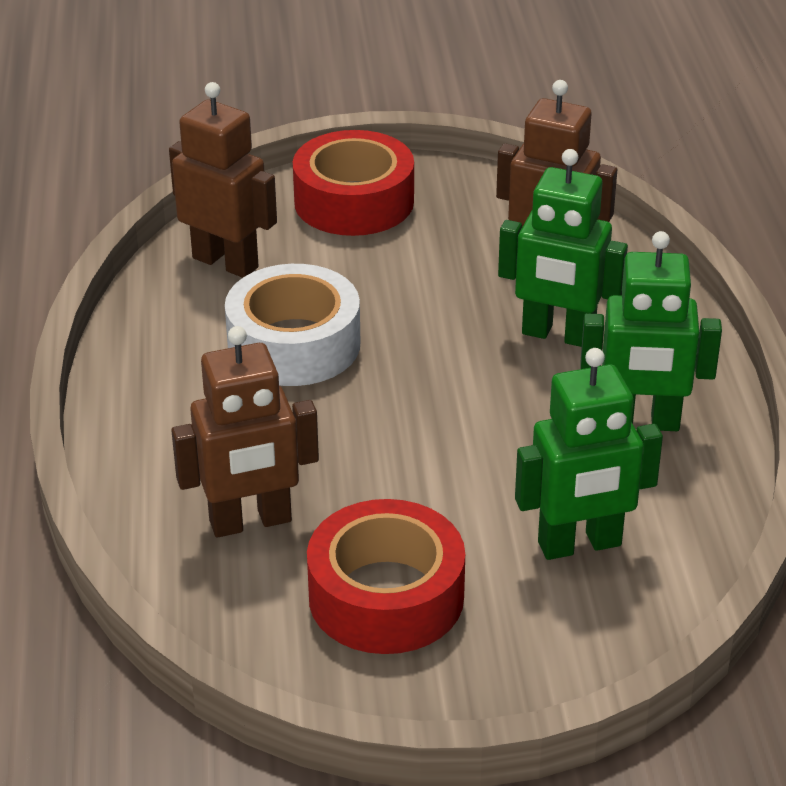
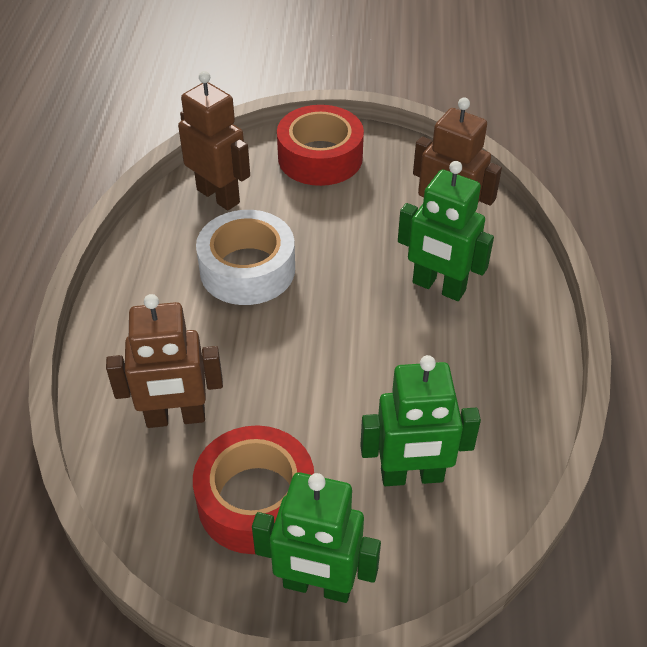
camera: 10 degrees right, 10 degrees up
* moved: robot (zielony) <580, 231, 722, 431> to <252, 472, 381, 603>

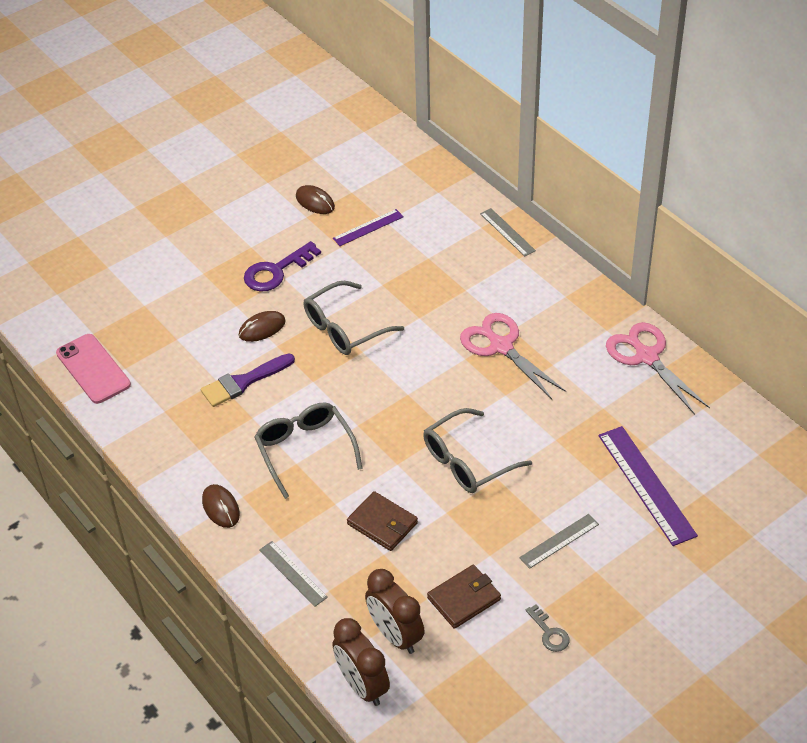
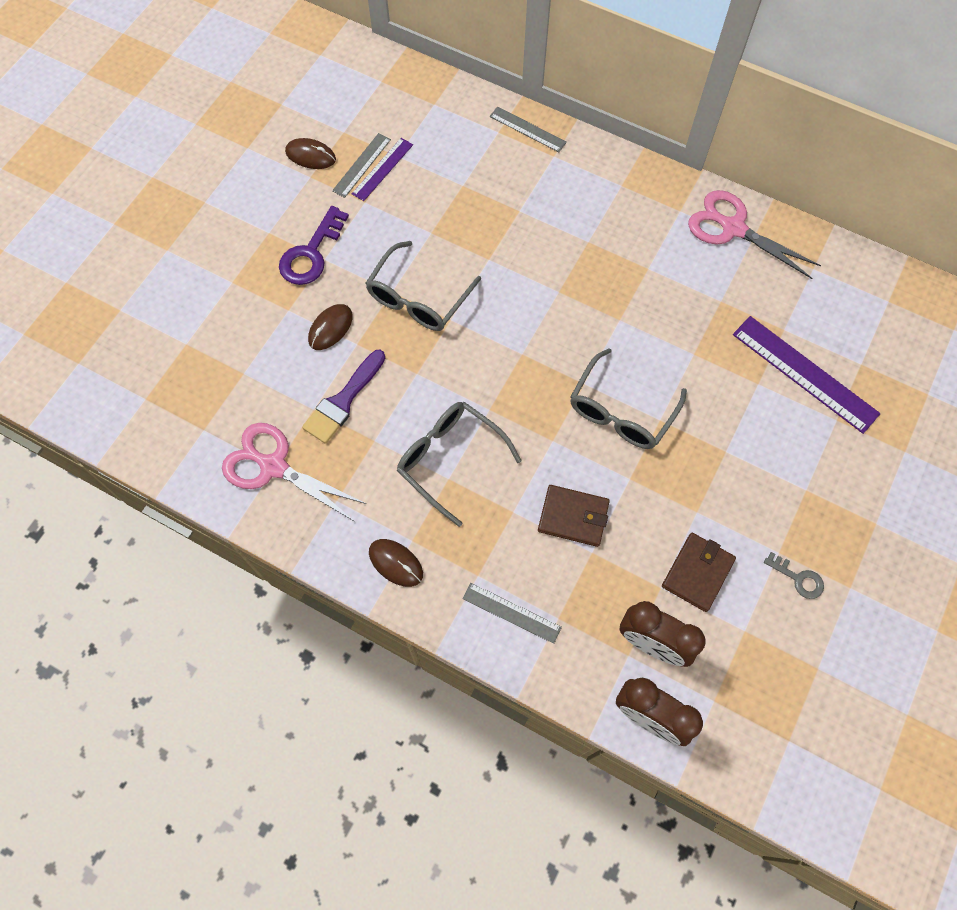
camera: 25 degrees left, 20 degrees up
* moved: nożyczki (różowy) <460, 313, 566, 399> to <222, 423, 366, 522>
* removed: telefon (różowy) <56, 334, 131, 404>
* moved: linijka (szary) <519, 514, 599, 569> to <332, 133, 391, 198>

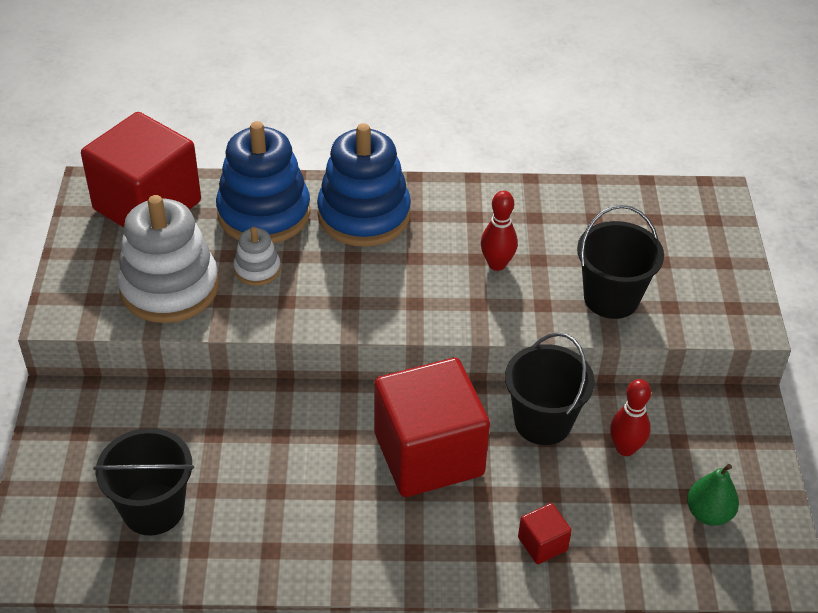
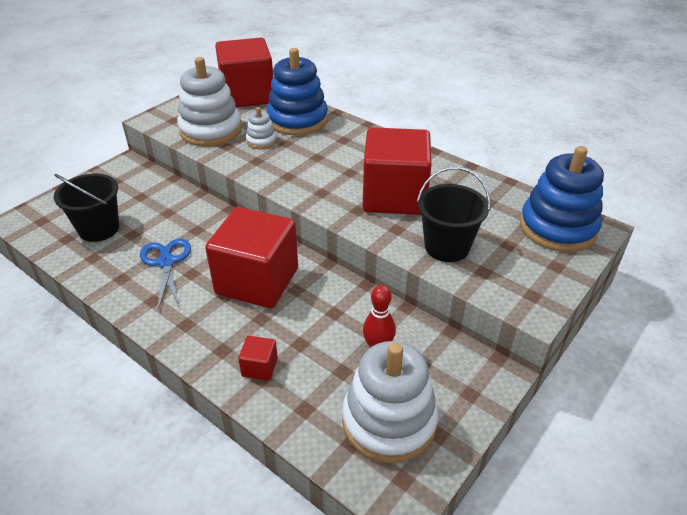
camera: 40 degrees right, 5 degrees down
* moved: zabawka nakładanka (niebieski) <317, 123, 411, 247> to <520, 146, 604, 252>
* replaced: kręgiel (czerwony) <481, 191, 518, 271> to sześcian (czerwony) <363, 127, 432, 215>
* removed: wiadro (czarny) <505, 332, 595, 445>
* replaced: gruszka (zielony) <687, 464, 739, 526> to zabawka nakładanka (biały) <342, 341, 438, 463>
* added: nożyczki (niebieski) <140, 239, 191, 310>

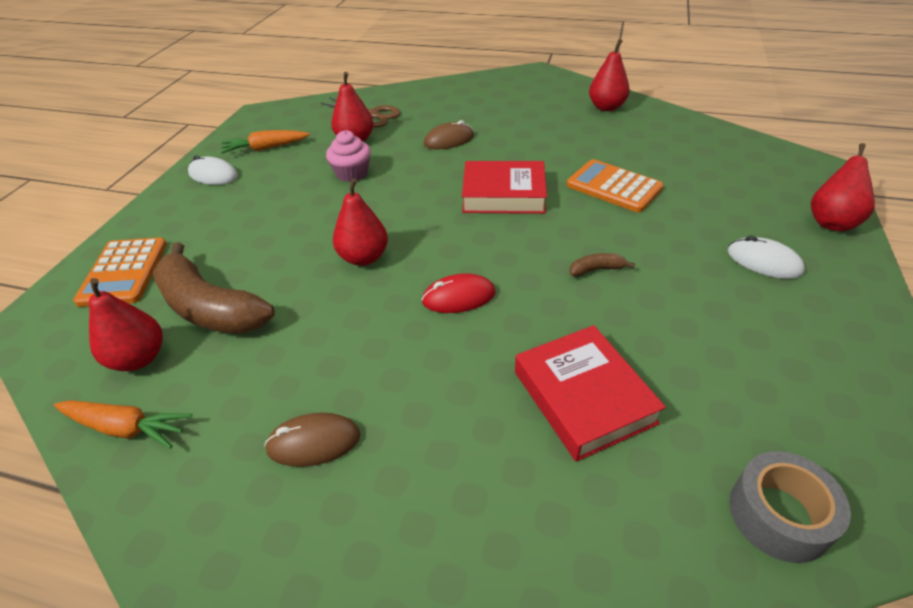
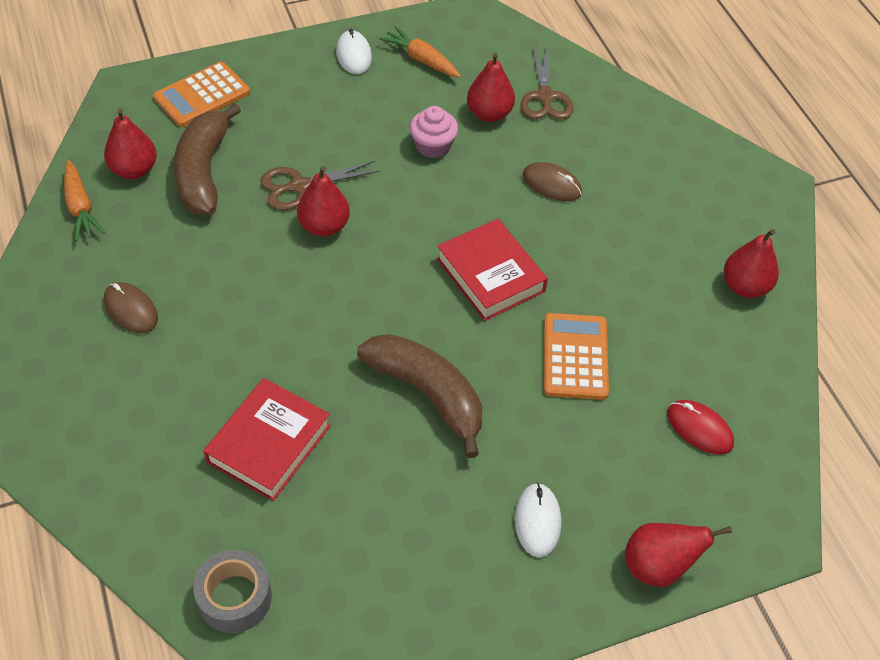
camera: 50 degrees right, 10 degrees up
* resized: banan (brązowy) <570, 253, 635, 277> = <357, 334, 482, 458> x2.49
* moved: myszka (czerwony) <422, 273, 495, 313> to <667, 400, 734, 455>
* added: nożyczki (brązowy) <260, 161, 380, 210>

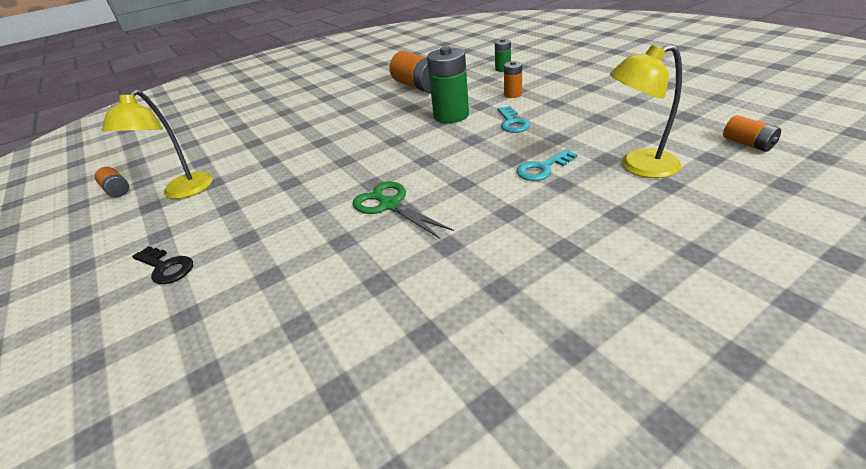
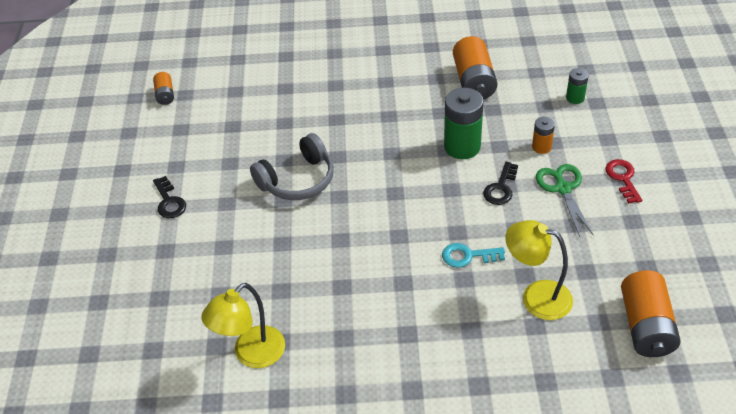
camera: 30 degrees right, 10 degrees up
* moved: lampka (żółty) <102, 89, 213, 199> to <201, 283, 285, 368>
* recoloured: klucz (turkusowy) <498, 106, 530, 133> to klucz (czarny) <483, 162, 518, 205>
* resized: bateria (pomarańczowy) <723, 115, 781, 152> = <621, 270, 681, 357> x1.91
* moved: nożyczki (zielony) <353, 181, 454, 239> to <536, 164, 593, 237>
* added: słuchawki (szary) <250, 133, 334, 200>
* added: klucz (czerwony) <605, 159, 642, 203>

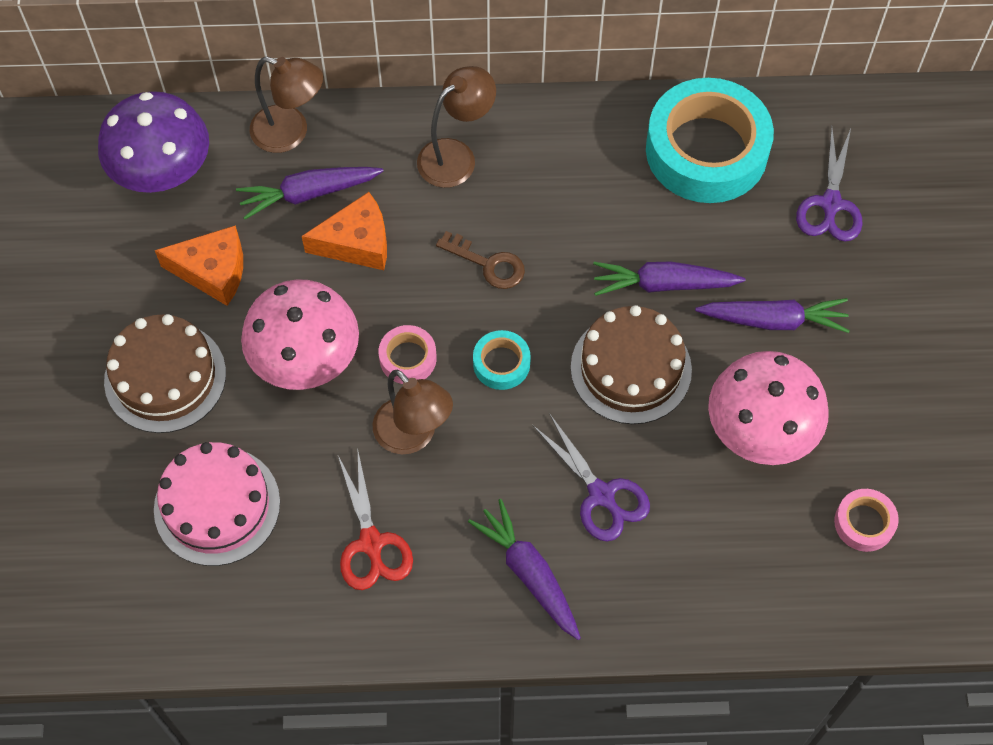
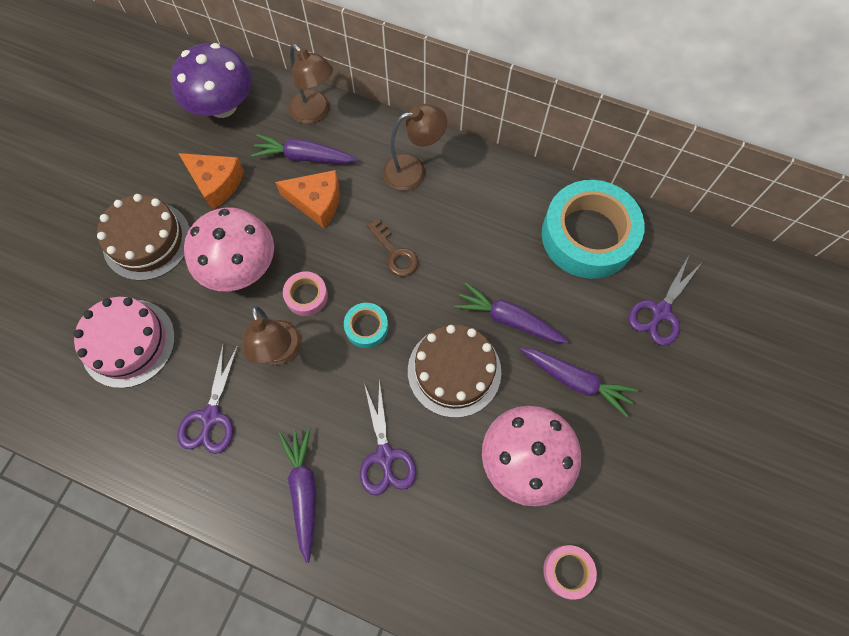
camera: 25 degrees right, 5 degrees up
* recoloured: nożyczki (czerwony) <338, 452, 413, 590> to nożyczki (fioletowy) <177, 342, 238, 454>

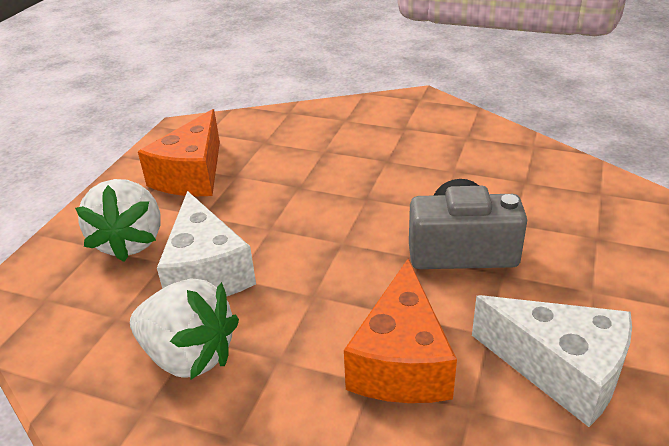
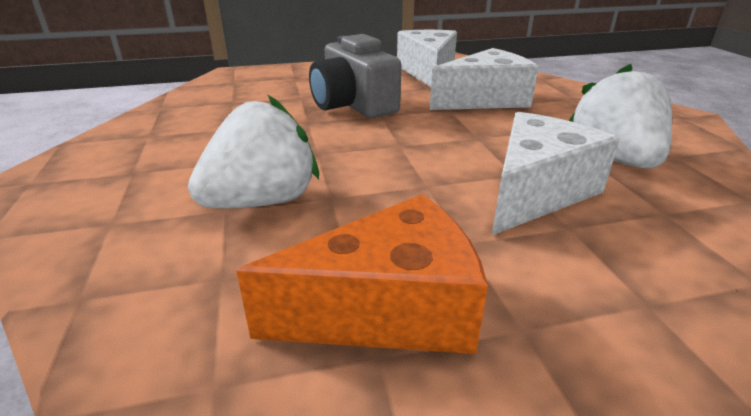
camera: 125 degrees left, 5 degrees down
* moved: truskawka (biały) <75, 179, 161, 262> to <188, 95, 319, 208>
* recoloured: ser (pomarańczowy) <344, 259, 457, 403> to ser (biały) <430, 48, 539, 110>

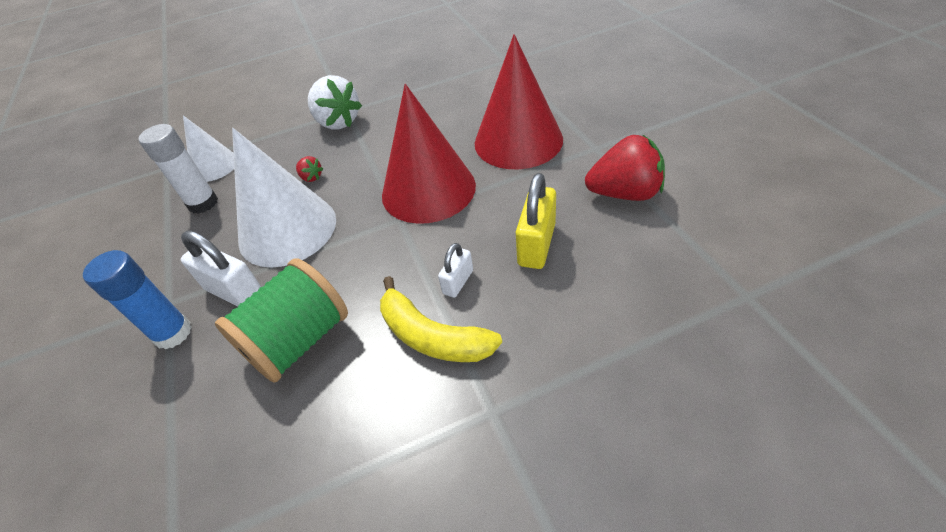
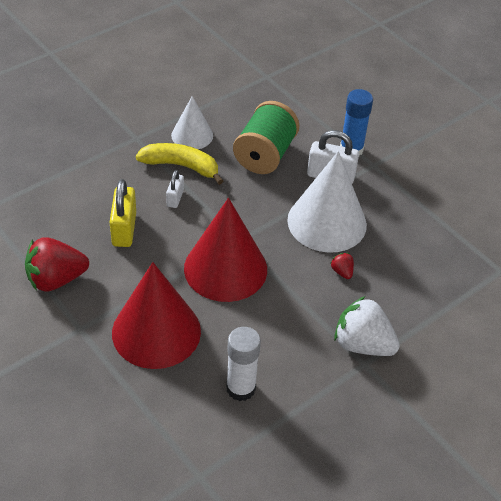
camera: 155 degrees right, 0 degrees up
* moved: stożek (biały) <183, 115, 234, 182> to <171, 96, 213, 149>
* moved: klej w sztyfcie (biały) <139, 124, 218, 214> to <226, 327, 261, 401>
* turned: truskawka (czerwony) <296, 156, 323, 182> = <331, 253, 354, 279> 45 degrees clockwise

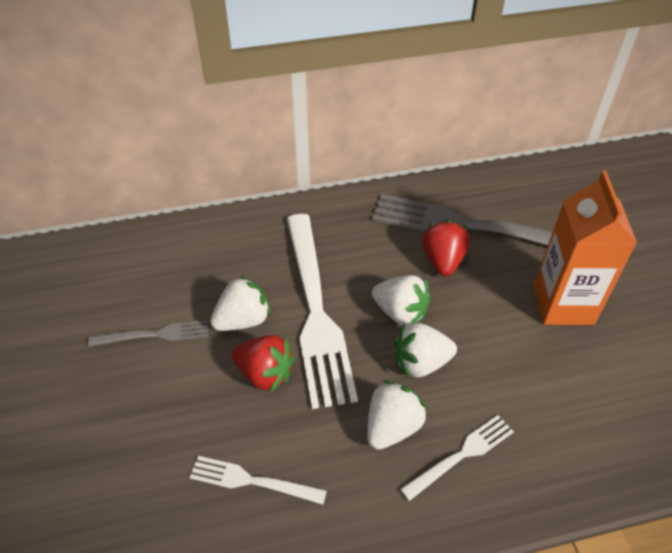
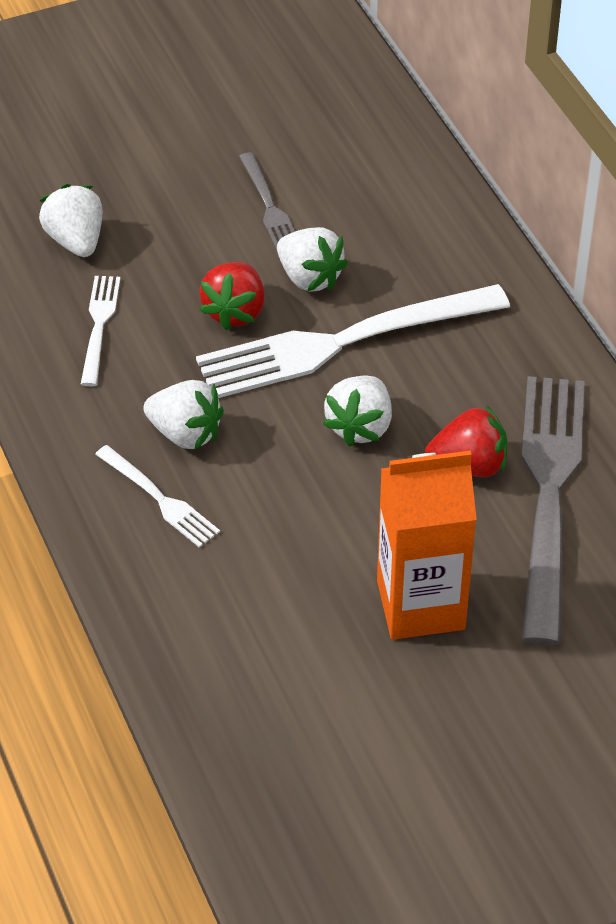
camera: 80 degrees right, 0 degrees up
* moved: truskawka (biały) <395, 323, 457, 378> to <39, 184, 102, 257>

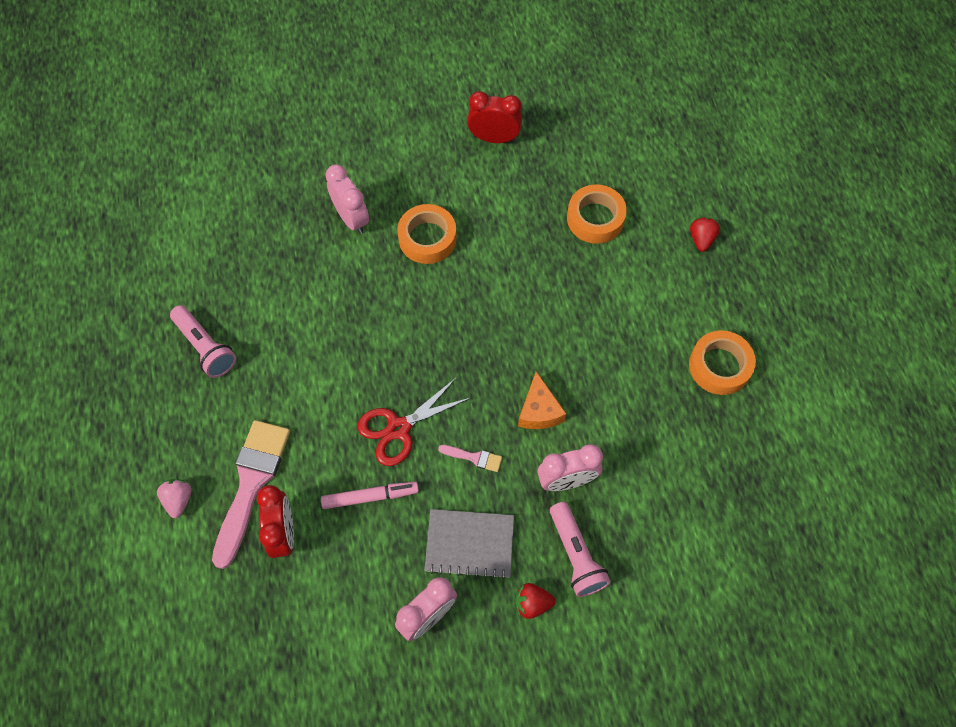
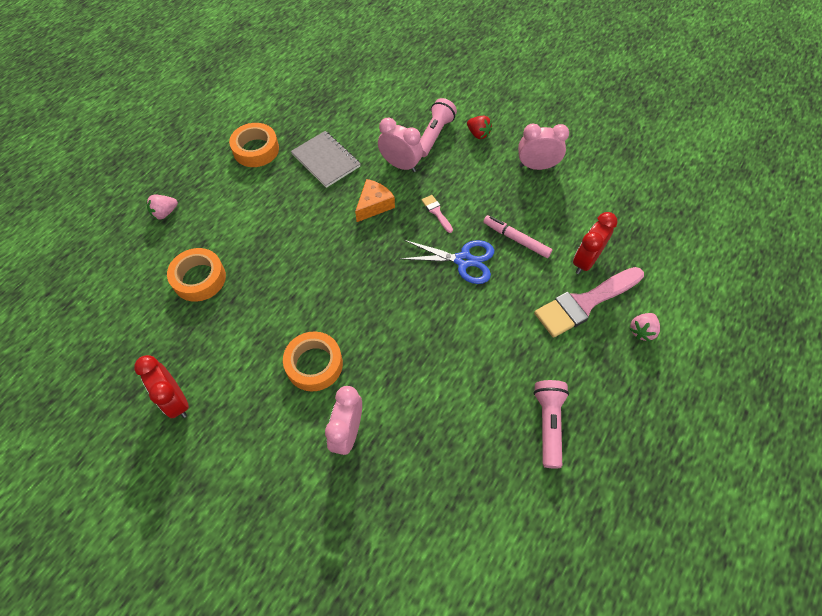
camera: 135 degrees left, 5 degrees down
* recoloured: truskawka (czerwony) <690, 217, 720, 252> to truskawka (różowy) <146, 195, 178, 219>
* recoloured: nożyczki (czerwony) <358, 377, 472, 466> to nożyczki (niebieski) <400, 240, 494, 284>
* moved: zeszyt (szary) <425, 509, 514, 579> to <291, 131, 361, 188>

